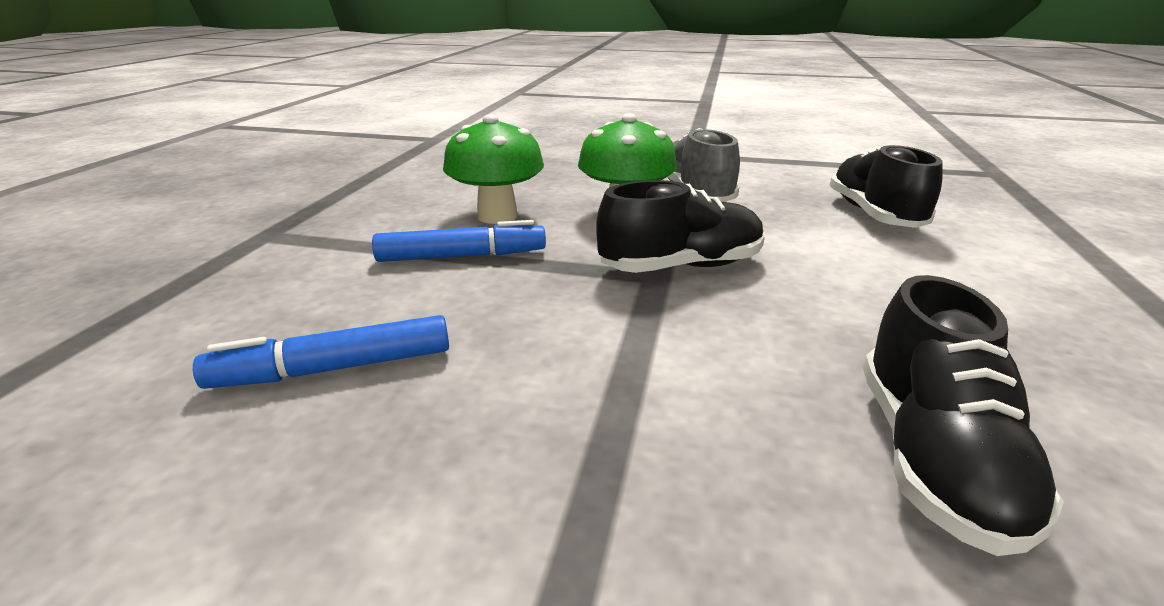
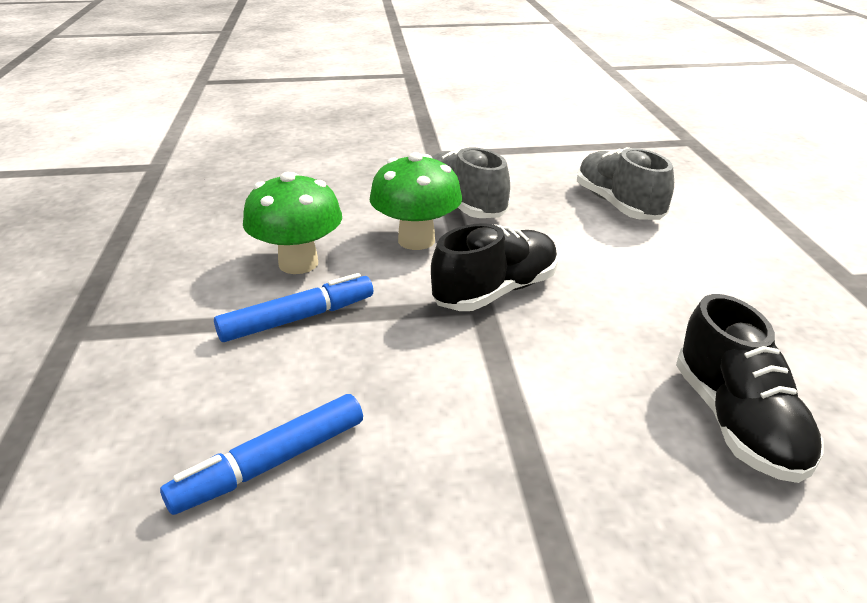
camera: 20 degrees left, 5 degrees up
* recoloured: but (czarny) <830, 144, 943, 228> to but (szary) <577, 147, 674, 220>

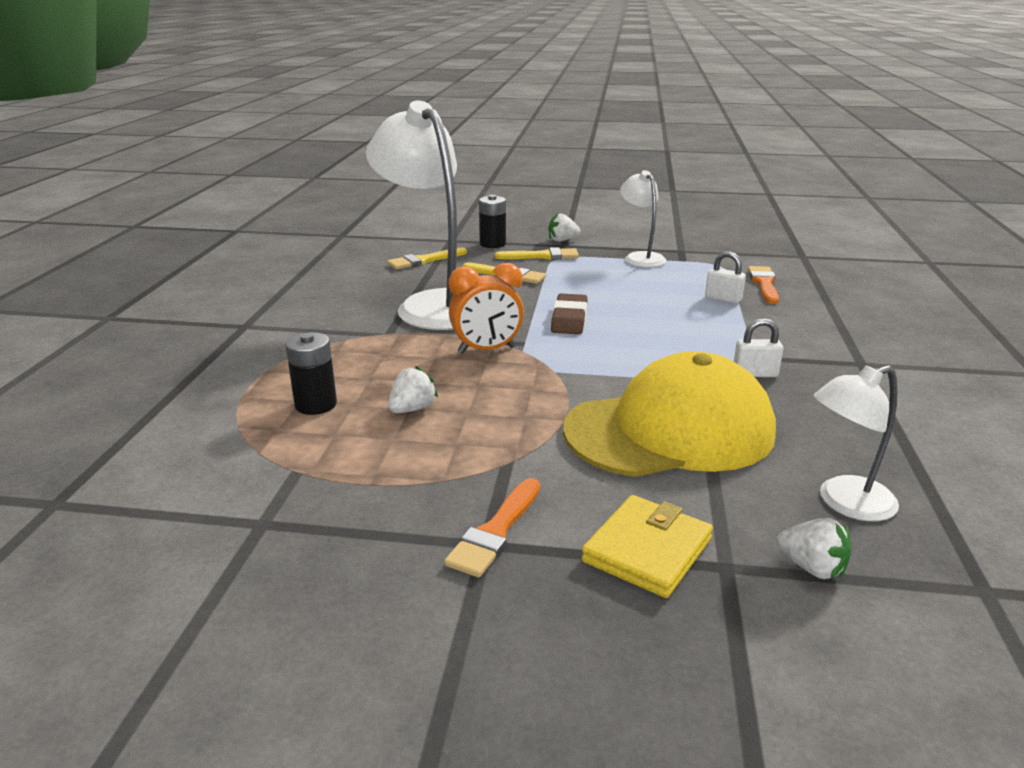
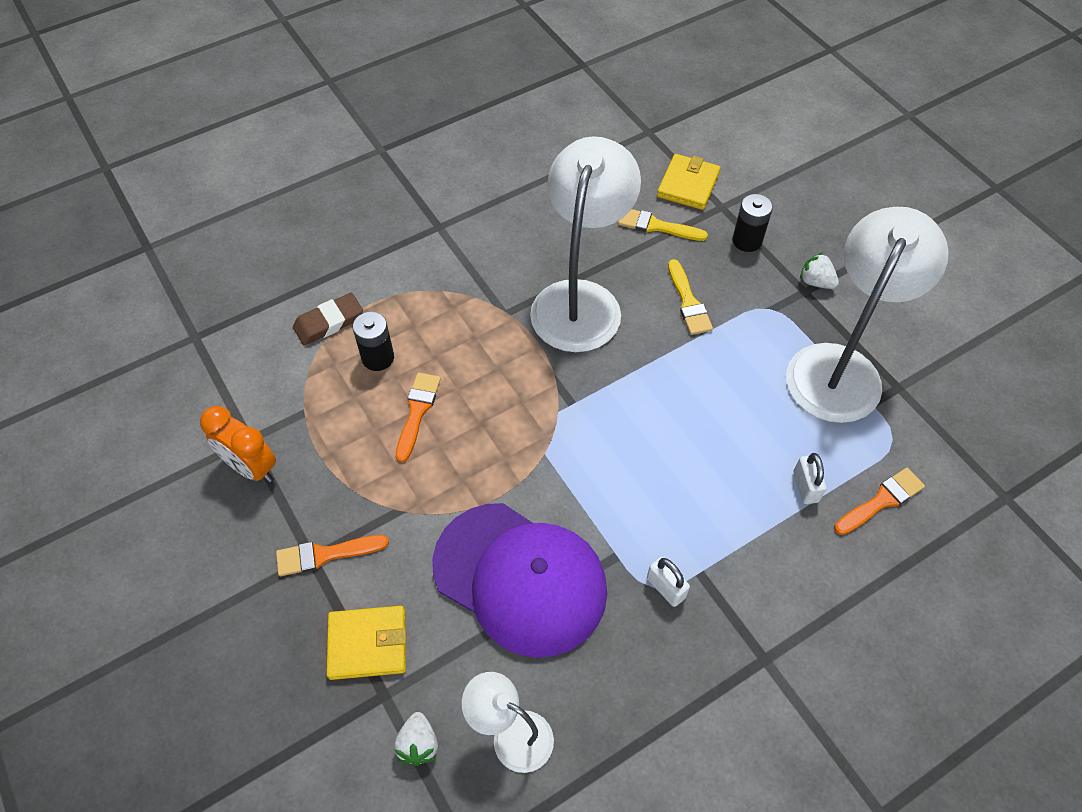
camera: 50 degrees right, 30 degrees up
* resized: lampka (biały) <620, 170, 667, 267> = <786, 207, 949, 423> x1.95
* removed: pędzel (żółty) <495, 247, 579, 260>
* moved: budzik (pomarańczowy) <449, 263, 524, 354> to <200, 406, 276, 482>
* moved: gumka do mazania (brązowy) <551, 294, 588, 334> to <293, 293, 363, 346>
* recoloured: czapka (żółty) <563, 351, 776, 477> to czapka (fioletowy) <432, 503, 607, 658>
* replaced: truskawka (biały) <388, 366, 438, 413> to pędzel (pomarańczowy) <396, 373, 441, 462>
* added: portfel (żółty) <657, 154, 720, 210>

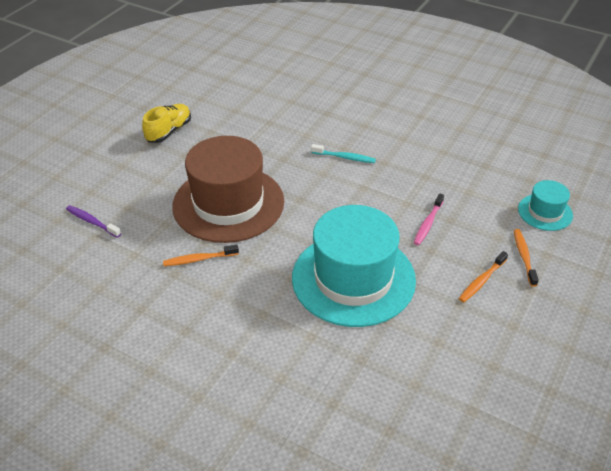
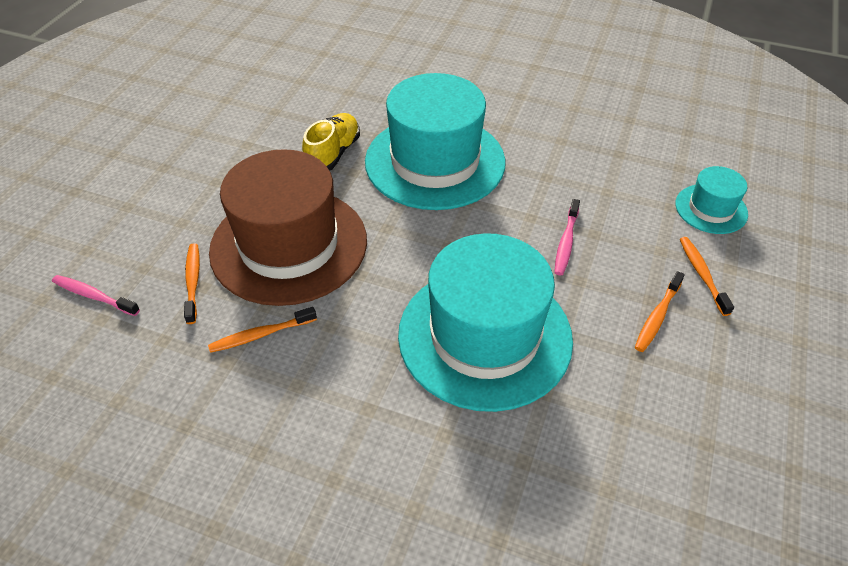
camera: 10 degrees left, 5 degrees up
* moved: but (żółty) <142, 104, 191, 143> to <302, 113, 360, 171>
* replaced: szczoteczka do zębów (turkusowy) <311, 144, 376, 163> to kapelusz (turkusowy) <365, 73, 506, 210>
* recoloured: szczoteczka do zębów (fioletowy) <66, 205, 121, 238> to szczoteczka do zębów (różowy) <52, 275, 140, 316>
* added: szczoteczka do zębów (pomarańczowy) <184, 243, 200, 324>

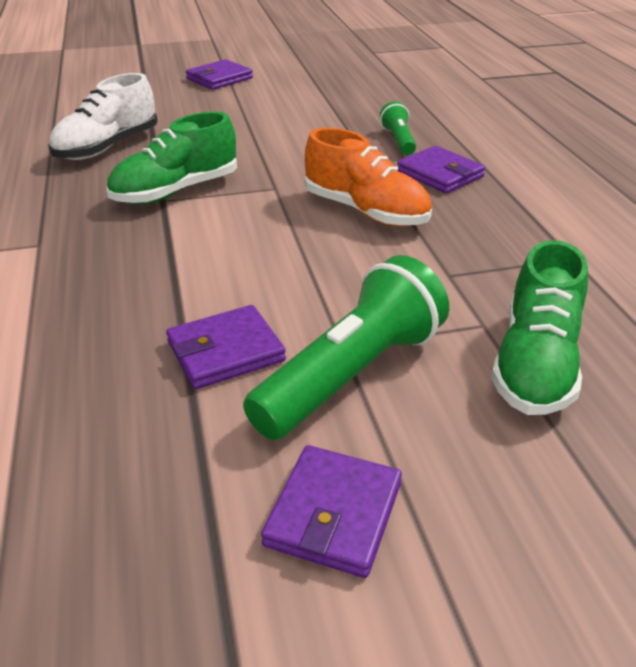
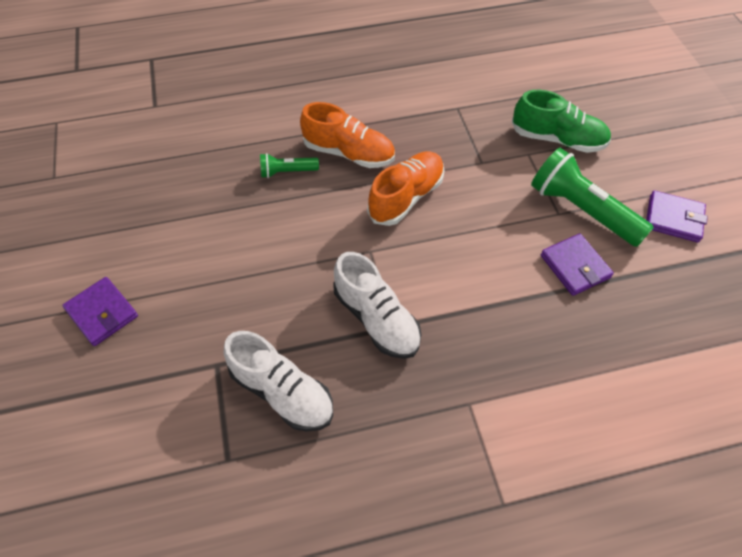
camera: 90 degrees left, 20 degrees up
* recoloured: but (zielony) <107, 112, 237, 204> to but (biały) <333, 252, 422, 359>
* replaced: portfel (fioletowy) <397, 146, 485, 193> to but (pomarańczowy) <300, 102, 395, 168>

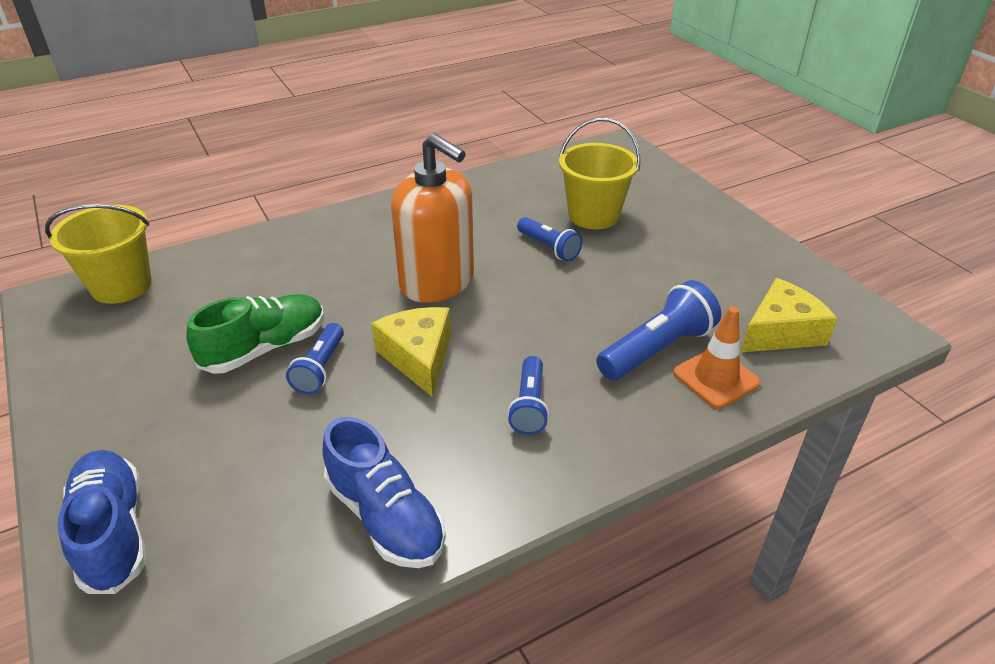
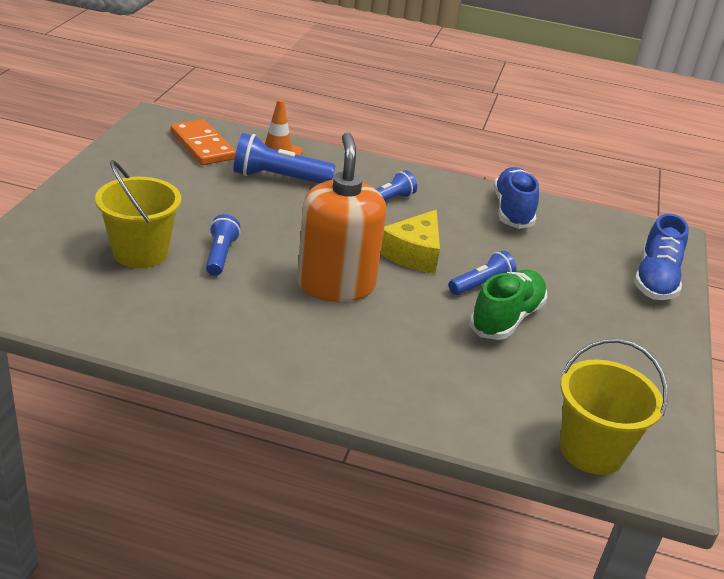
camera: 140 degrees left, 5 degrees down
* replaced: ser (żółty) <741, 278, 837, 352> to kostka domina (pomarańczowy) <171, 119, 236, 165>
* turned: but (zielony) <186, 294, 324, 374> = <469, 270, 547, 340> 120 degrees clockwise

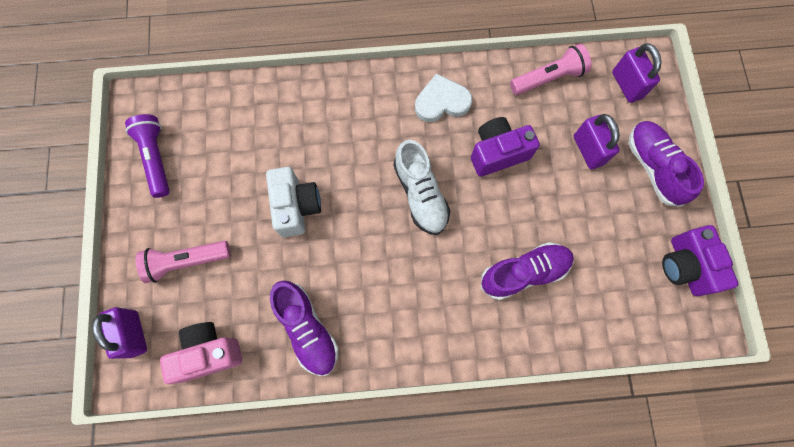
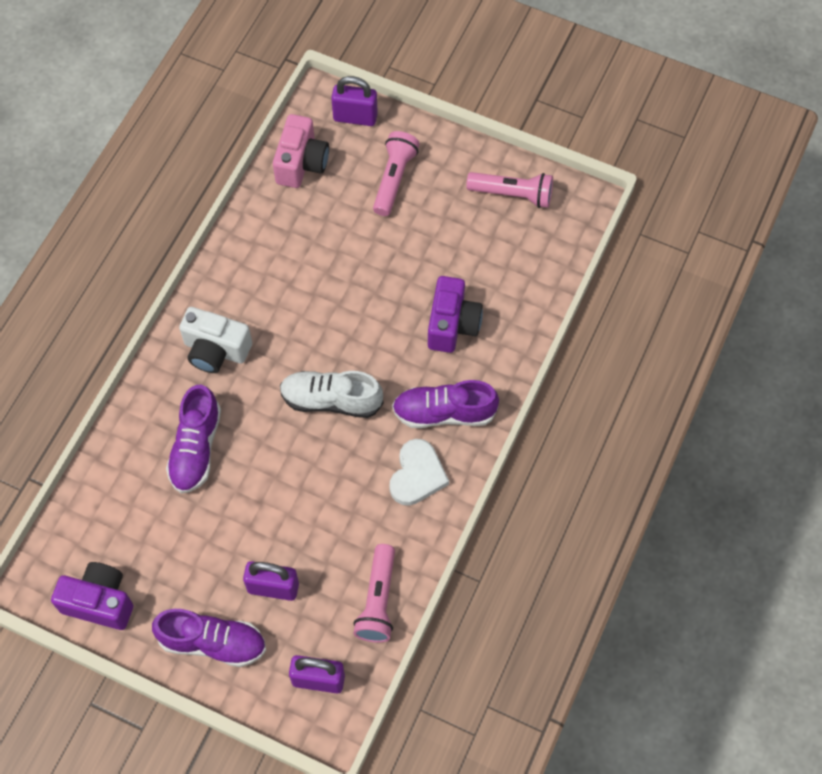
camera: 120 degrees right, 10 degrees down
* recoloured: latarka (fioletowy) <125, 114, 170, 198> to latarka (różowy) <466, 172, 553, 208>
* moved: aparat fotograficzny (fioletowy) <471, 117, 540, 177> to <428, 276, 483, 353>
* moved: aparat fotograficzny (biały) <266, 167, 321, 237> to <179, 307, 252, 373>
* moved: but (fioletowy) <270, 280, 338, 376> to <392, 380, 499, 428>

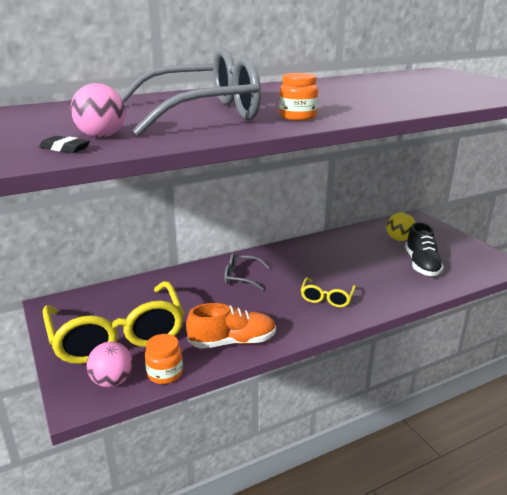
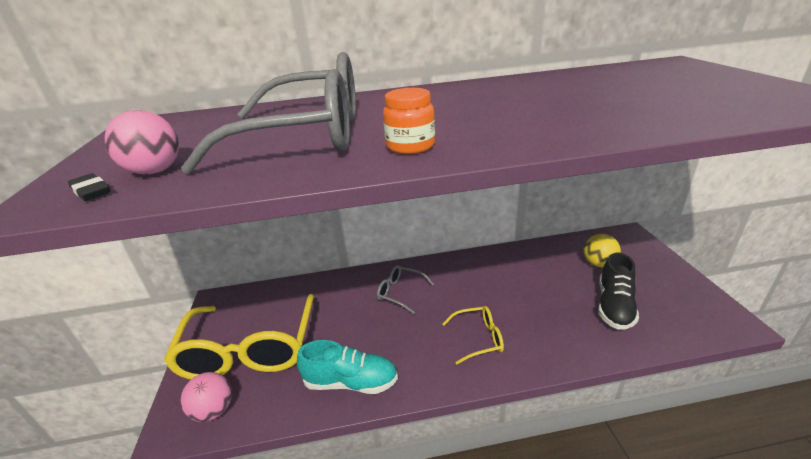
camera: 20 degrees right, 5 degrees up
* turned: okulary (żółty) <301, 277, 356, 307> = <442, 306, 504, 365> 135 degrees counterclockwise
* recoloured: but (pomarańczowy) <186, 303, 276, 349> to but (turkusowy) <297, 340, 398, 394>
* removed: słoik (pomarańczowy) <145, 334, 183, 384>

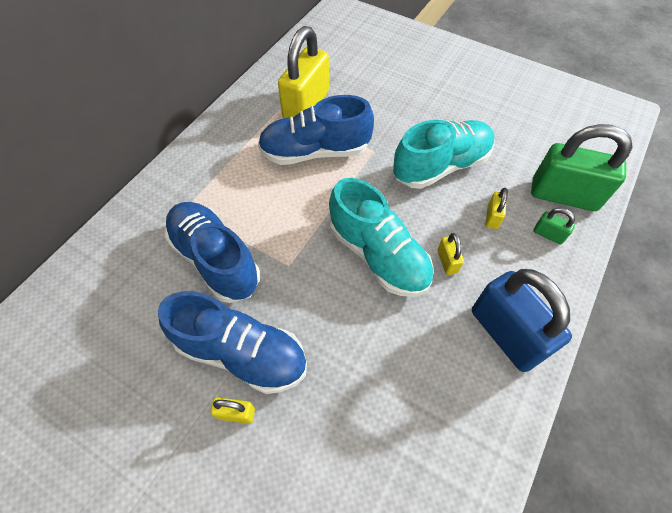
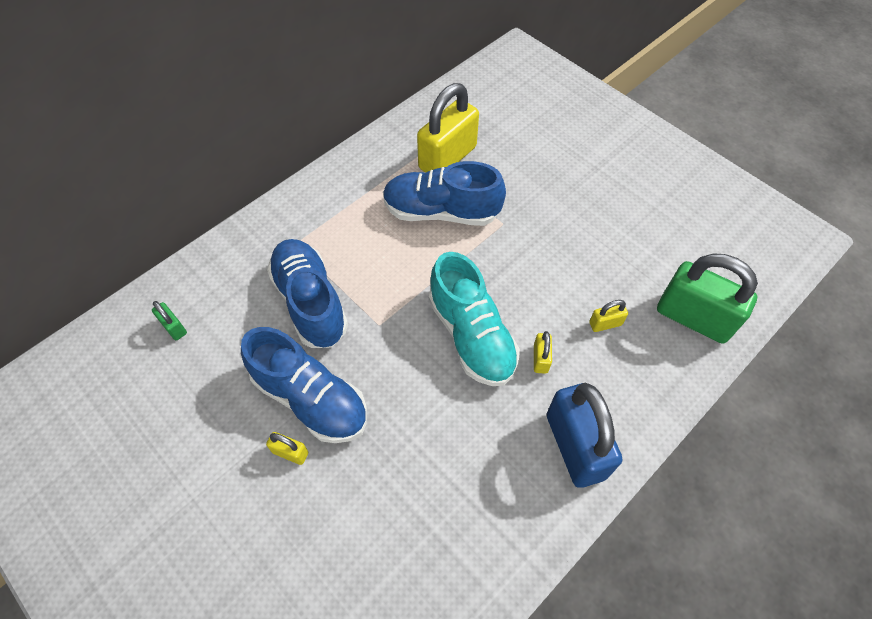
camera: 15 degrees right, 0 degrees up
* removed: but (turkusowy) <393, 120, 495, 189>
* turned: kłódka (żółty) <485, 188, 508, 229> = <589, 300, 628, 332> 45 degrees clockwise
* moved: kłódka (zielony) <533, 208, 575, 245> to <152, 301, 187, 340>

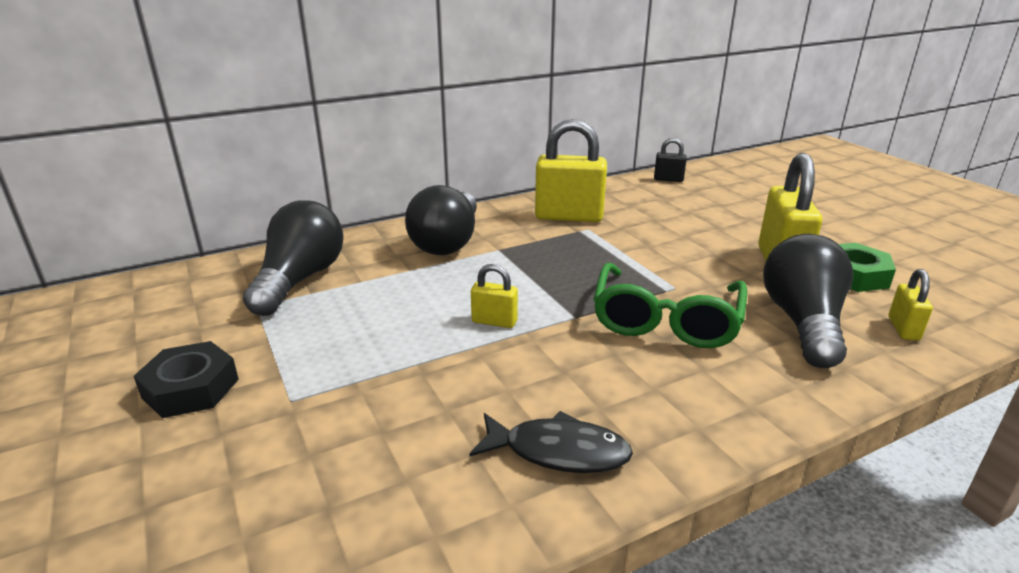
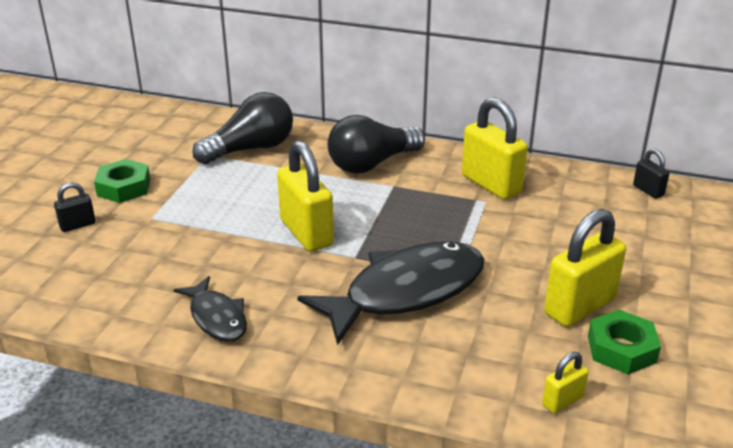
camera: 45 degrees right, 5 degrees up
* removed: żarówka (czarny) <763, 234, 853, 368>
* replaced: okulary (zielony) <593, 263, 747, 348> to ryba (czarny) <297, 241, 484, 345>
* resized: kłódka (żółty) <471, 264, 518, 328> = <277, 140, 334, 252> x2.03
* recoloured: nakrętka (czarny) <134, 341, 239, 418> to nakrętka (zielony) <94, 159, 150, 203>
* added: kłódka (czarny) <54, 182, 96, 232>

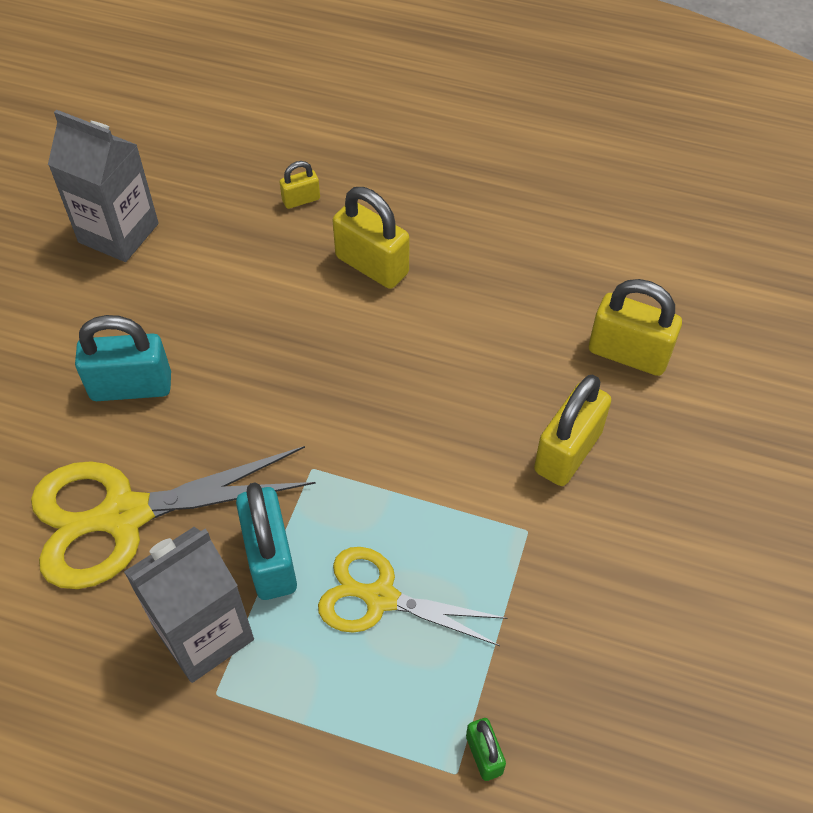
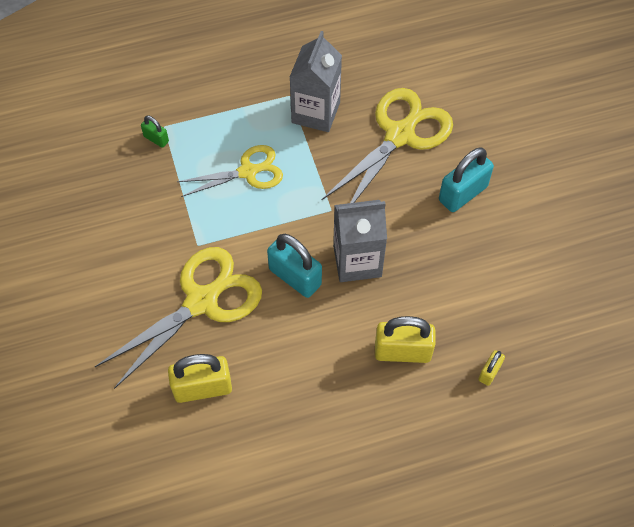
camera: 145 degrees right, 5 degrees up
* moved: karton mleka (szary) <48, 109, 159, 262> to <333, 200, 387, 282>
* replaced: kłódka (żółty) <534, 374, 612, 486> to nożyczki (żółty) <95, 247, 262, 389>
* moved: kłódka (turkusowy) <236, 483, 297, 600> to <267, 234, 322, 298>

